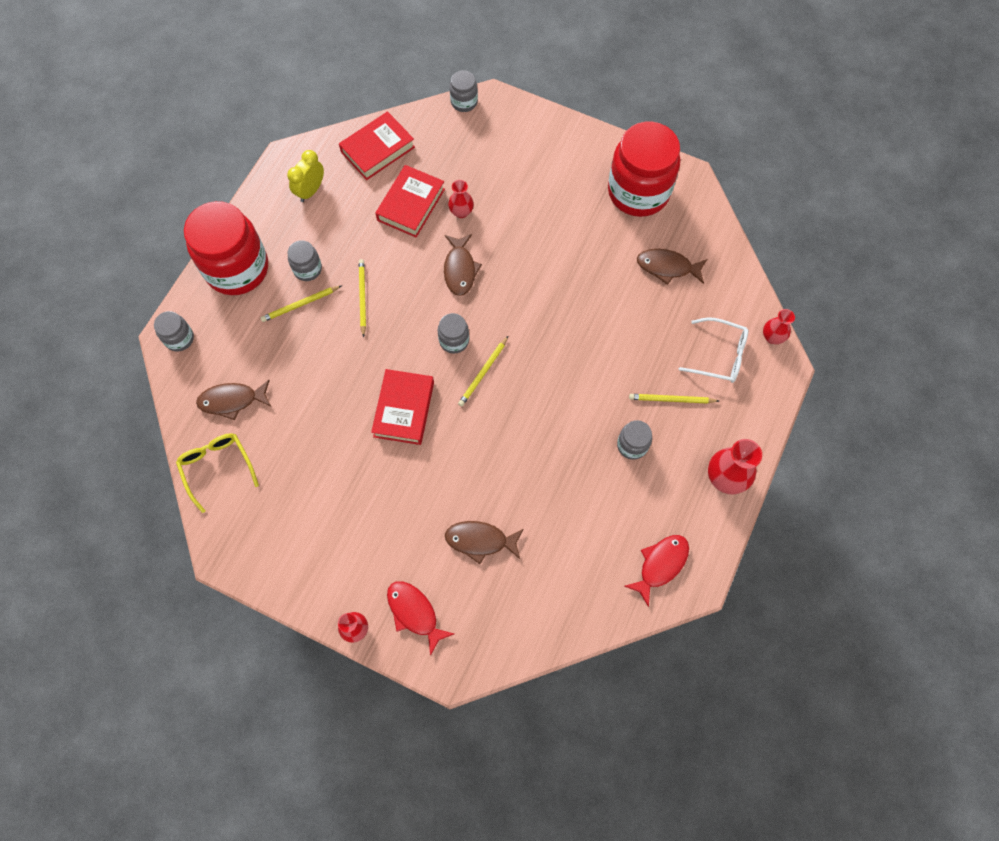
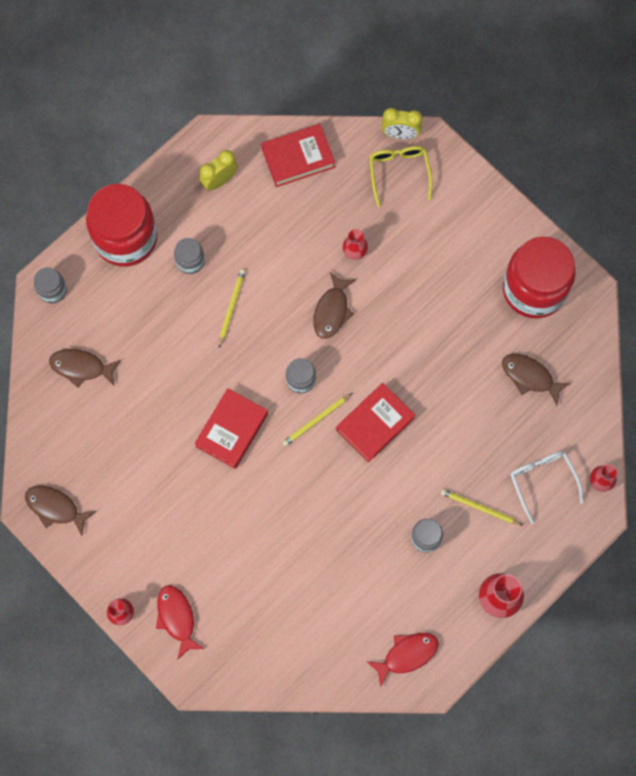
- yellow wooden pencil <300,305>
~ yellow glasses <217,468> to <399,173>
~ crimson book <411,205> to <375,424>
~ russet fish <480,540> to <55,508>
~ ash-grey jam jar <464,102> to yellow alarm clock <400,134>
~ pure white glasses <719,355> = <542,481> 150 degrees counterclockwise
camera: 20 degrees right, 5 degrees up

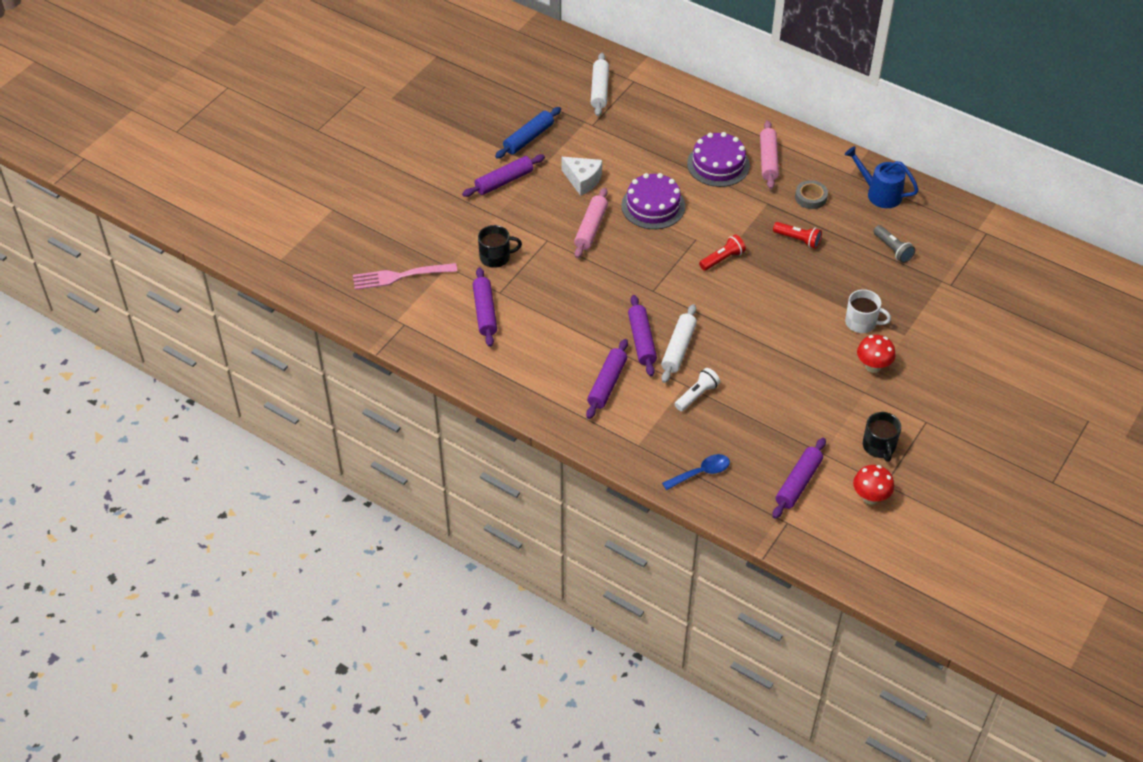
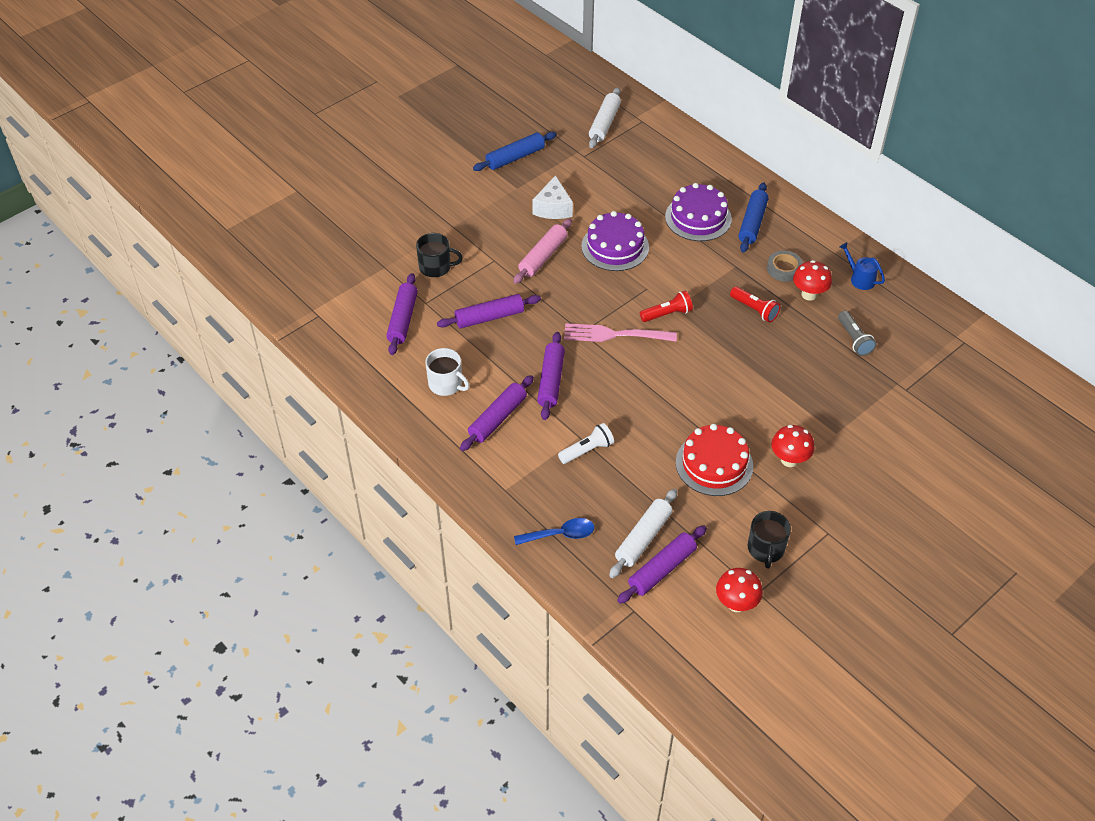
+ crimson cake <714,464>
+ crimson mushroom <809,294>
~ rose-pink table fork <401,276> to <615,334>
~ royal purple rolling pin <504,181> to <489,317>
~ pure white rolling pin <678,348> to <643,538>
~ pure white tea mug <861,322> to <446,384>
~ rose-pink rolling pin <768,160> to blue rolling pin <752,223>
~ pure white cheese wedge <582,180> = <553,208> 45 degrees clockwise
~ blue sprinkling can <879,193> = <859,278> x0.65
camera: 15 degrees right, 0 degrees up

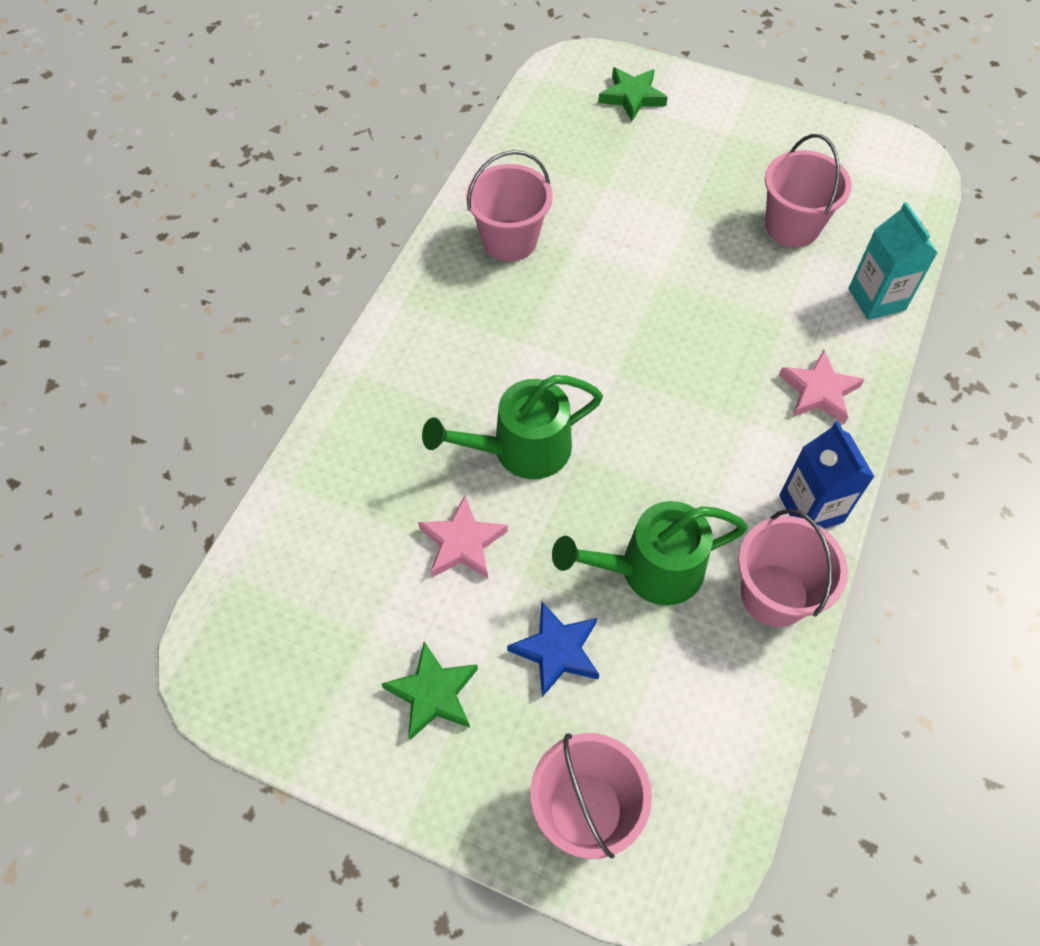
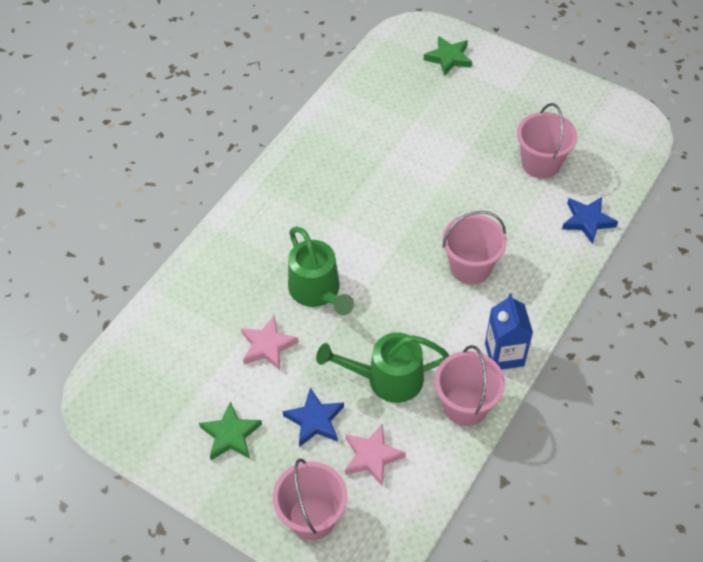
~ rose-pink pail <509,240> to <470,267>
~ rose-pink star shape <819,391> to <372,456>
~ teal carton <876,299> to blue star shape <587,221>
~ emerald sprinkling can <520,450> = <318,292> 105 degrees counterclockwise
camera: 10 degrees right, 5 degrees down

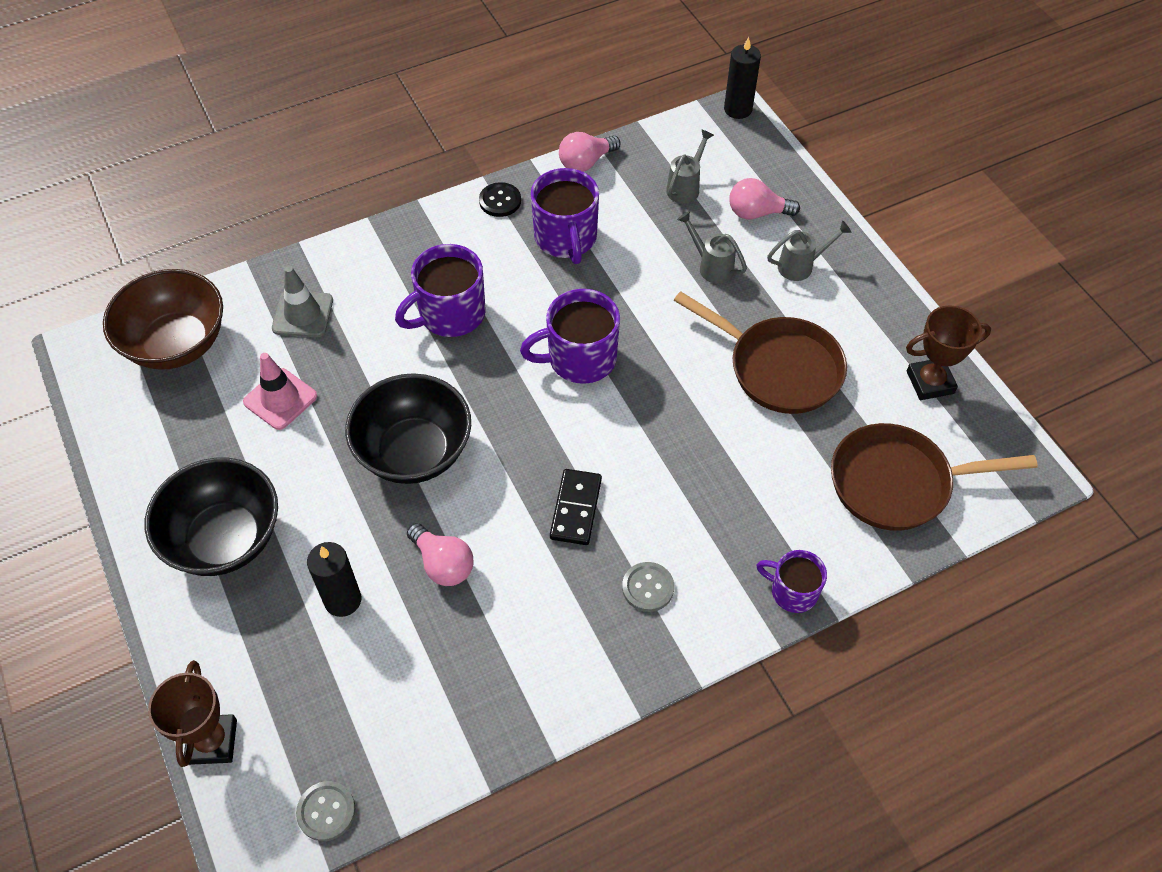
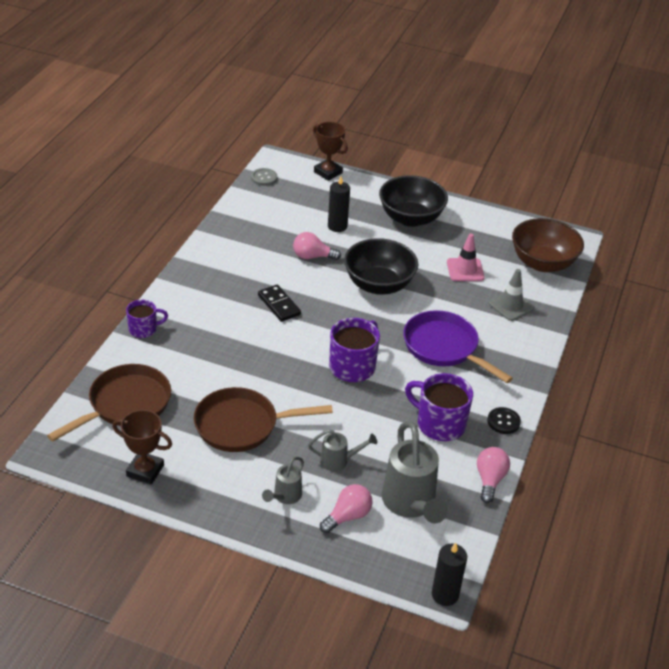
- ash-grey shirt button <648,588>
~ royal purple tea mug <450,314> to royal purple skillet <444,347>
~ russet trophy <930,382> = <145,470> 75 degrees clockwise
~ ash-grey sprinkling can <686,187> = <411,505> x1.94
camera: 135 degrees right, 15 degrees down

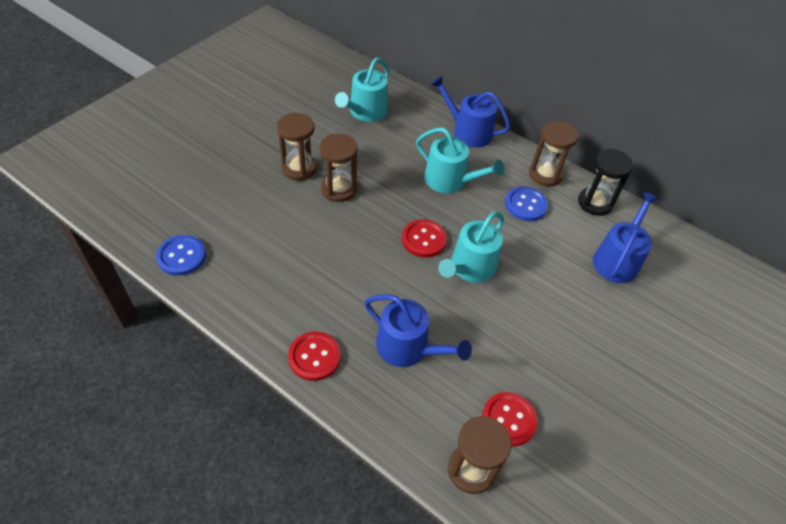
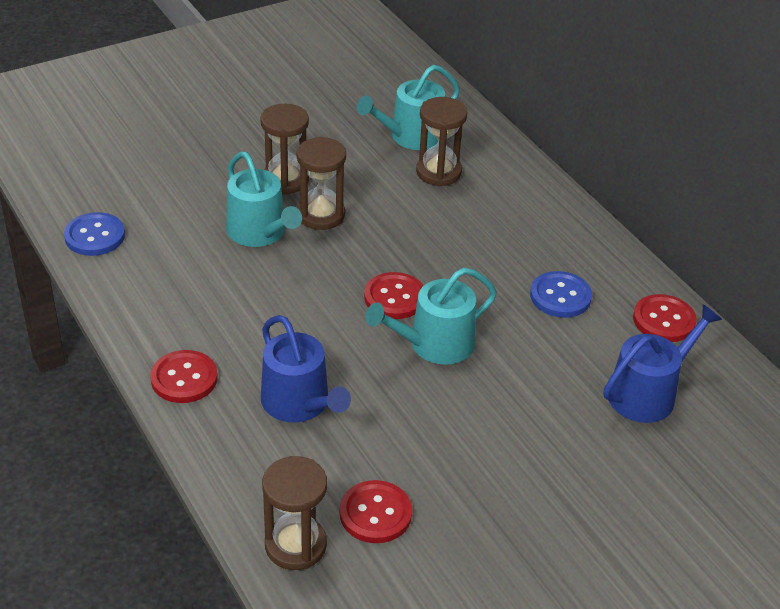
- blue sprinkling can <467,131>
~ teal sprinkling can <450,181> to <260,233>
~ russet sand timer <545,175> to <438,172>
~ ebony sand timer <595,203> to crimson shirt button <664,320>
camera: 25 degrees right, 10 degrees down

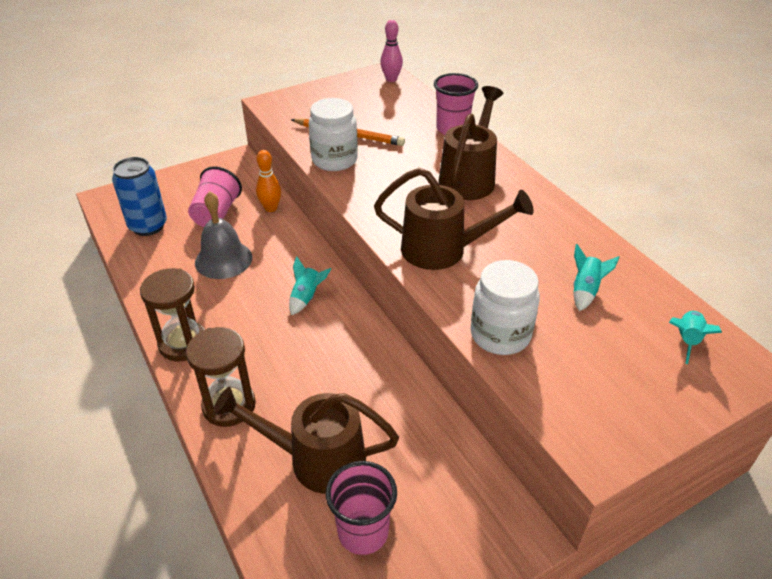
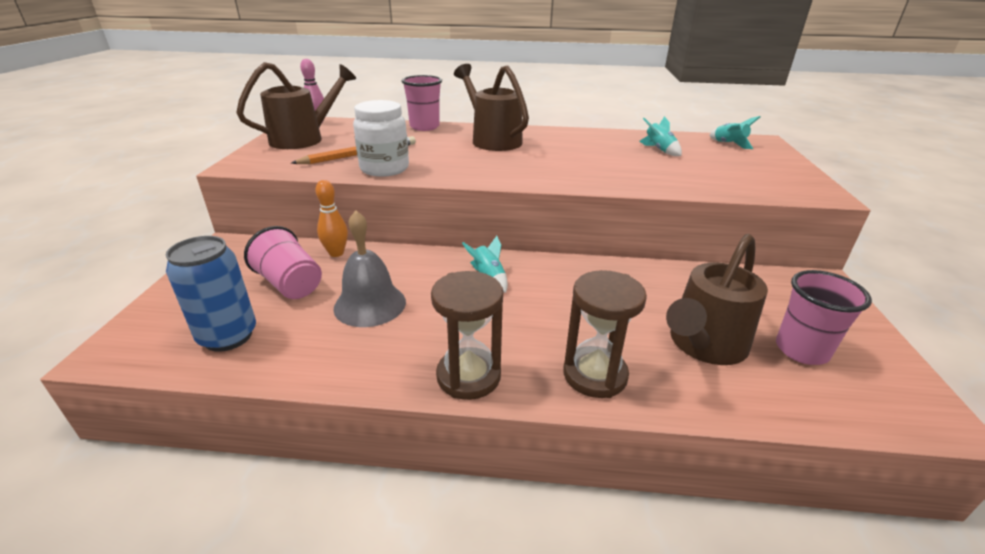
- pure white jam jar <500,335>
~ russet sprinkling can <443,250> to <304,139>
camera: 55 degrees left, 10 degrees down

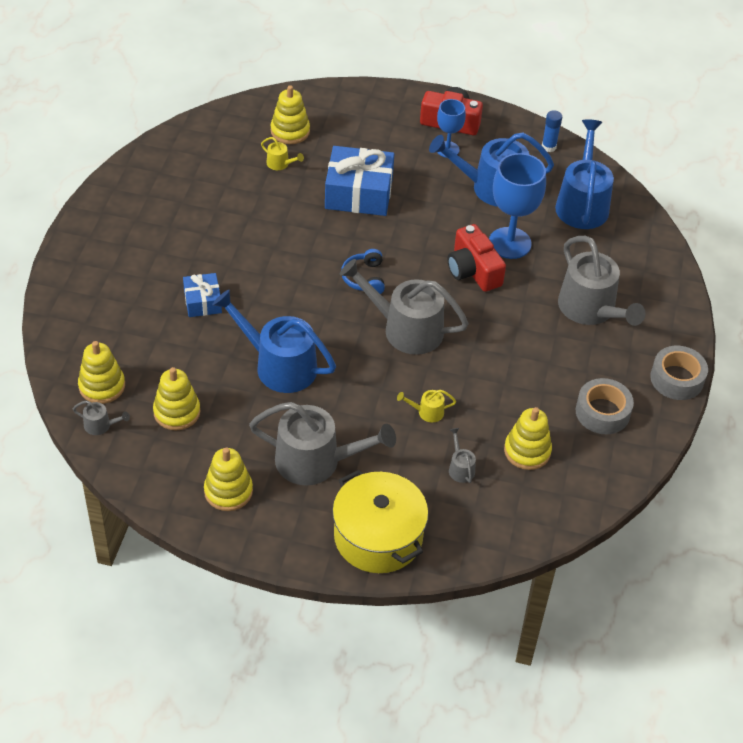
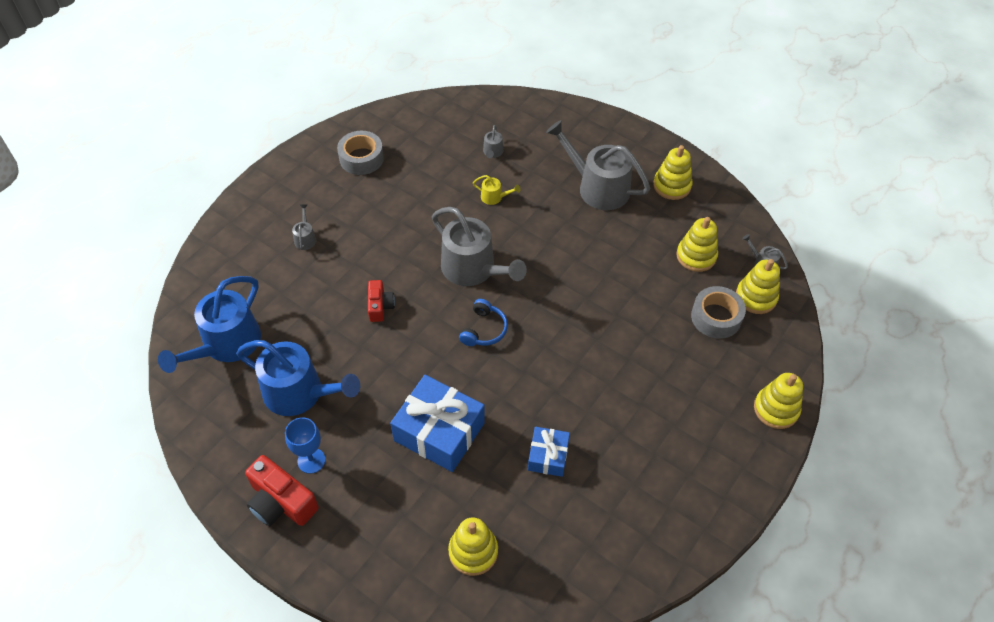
- blue sprinkling can <279,365>
- yellow sprinkling can <280,164>
- yellow stockpot <378,536>
- blue wine glass <509,243>
- blue glue <548,147>
~ blue present <203,302> to <548,456>
~ yellow stacking toy <527,451> to <776,409>
~ ash-grey roll of tape <677,379> to <716,317>
~ crimson camera <473,270> = <380,306> x0.61
~ ash-grey sprinkling can <590,309> = <305,238> x0.42
camera: 155 degrees left, 5 degrees up

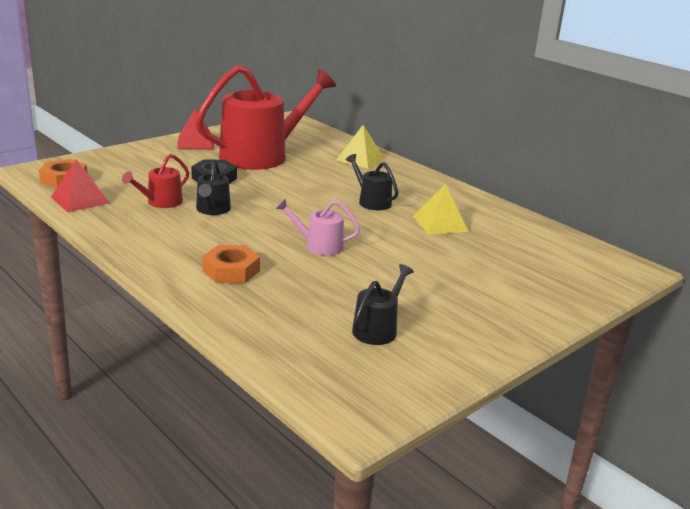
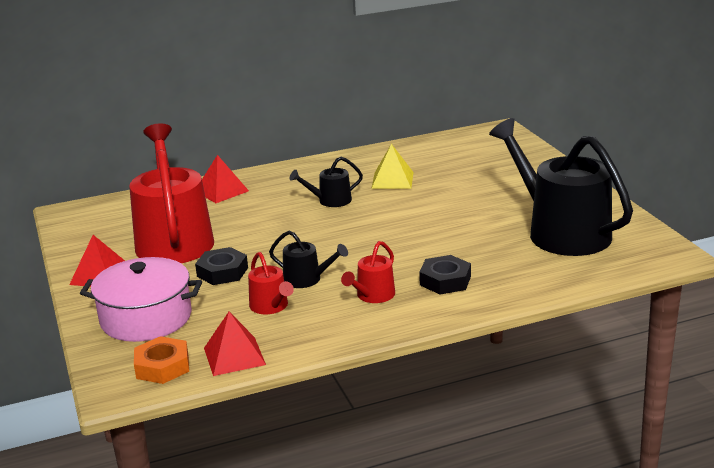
- rose-pink sprinkling can <319,246>
+ rose-pink stockpot <146,318>
+ crimson sprinkling can <373,295>
~ orange hexagon nut <231,270> to ebony hexagon nut <445,281>
~ yellow solid pyramid <360,159> to crimson solid pyramid <221,191>
~ ebony sprinkling can <377,329> = <561,232> x2.27
camera: 65 degrees left, 0 degrees up

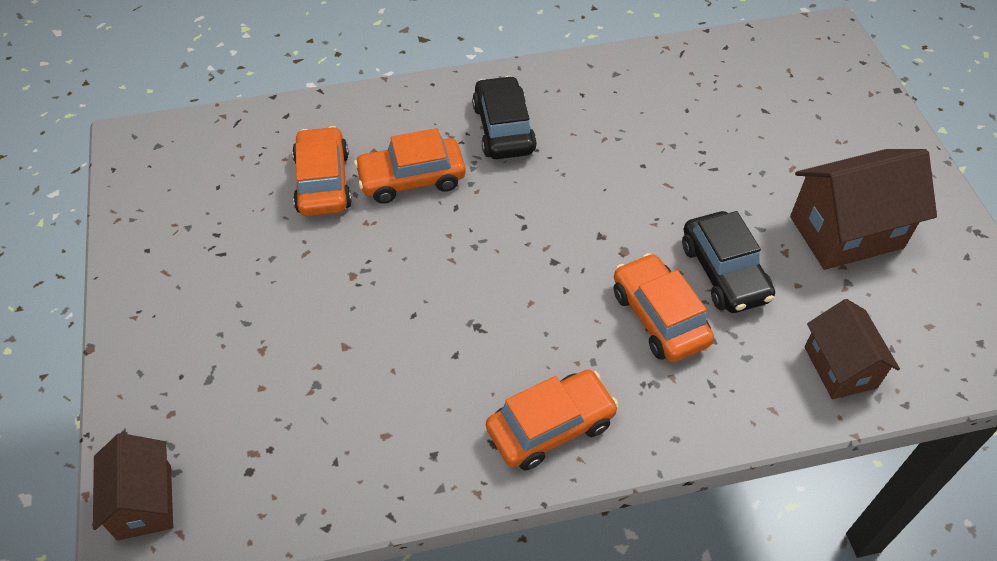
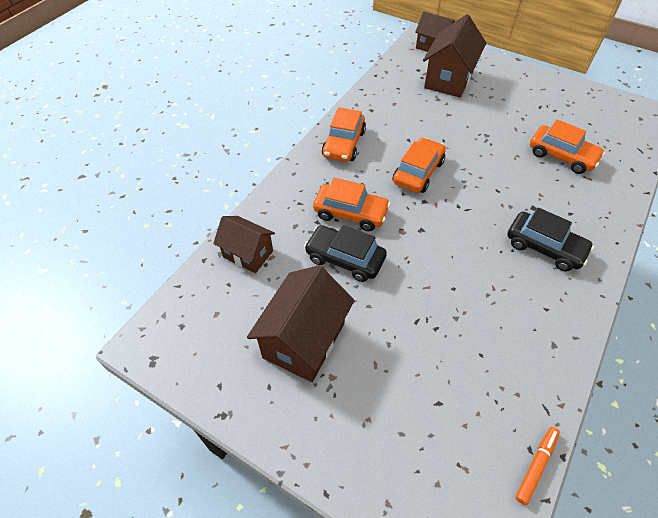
+ russet toy house <448,79>
+ orange marker pen <536,466>
~ orange toy car <411,179> to <418,172>
camera: 135 degrees right, 0 degrees up

